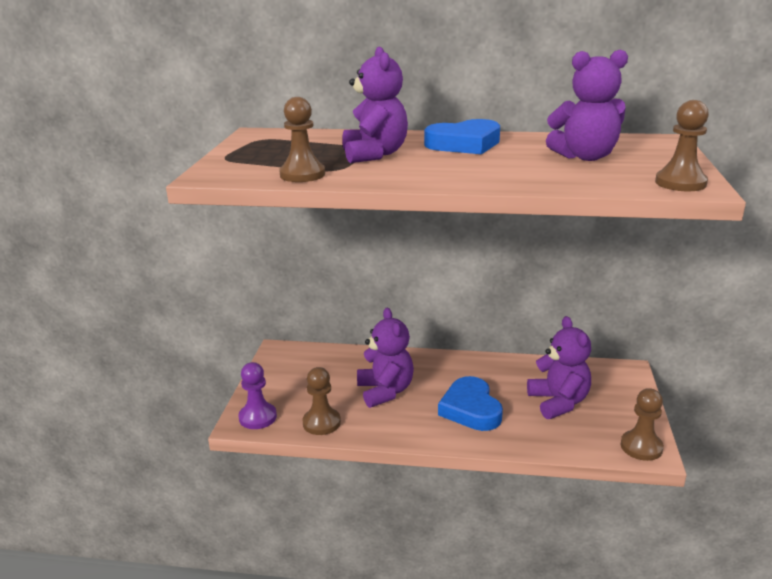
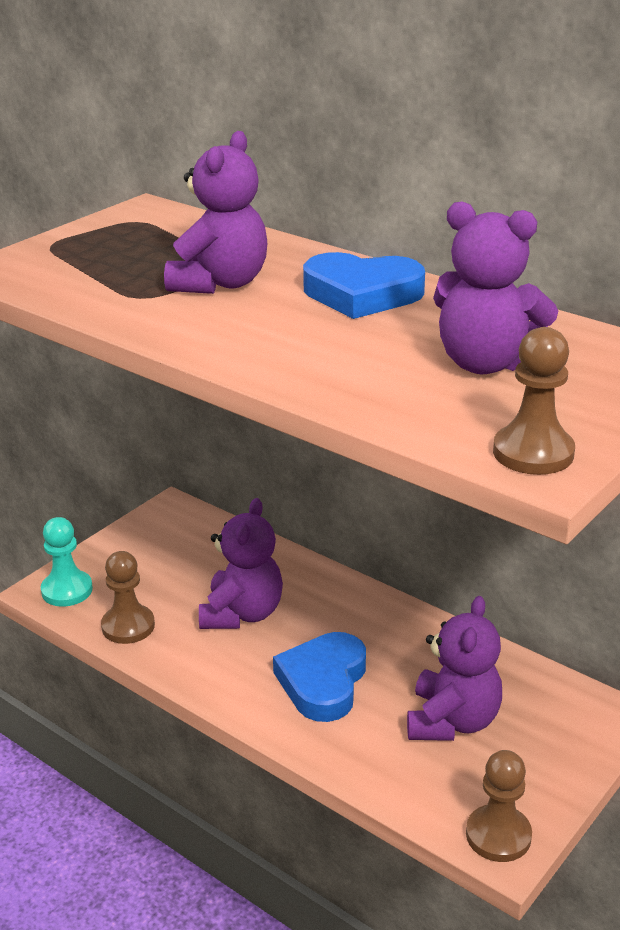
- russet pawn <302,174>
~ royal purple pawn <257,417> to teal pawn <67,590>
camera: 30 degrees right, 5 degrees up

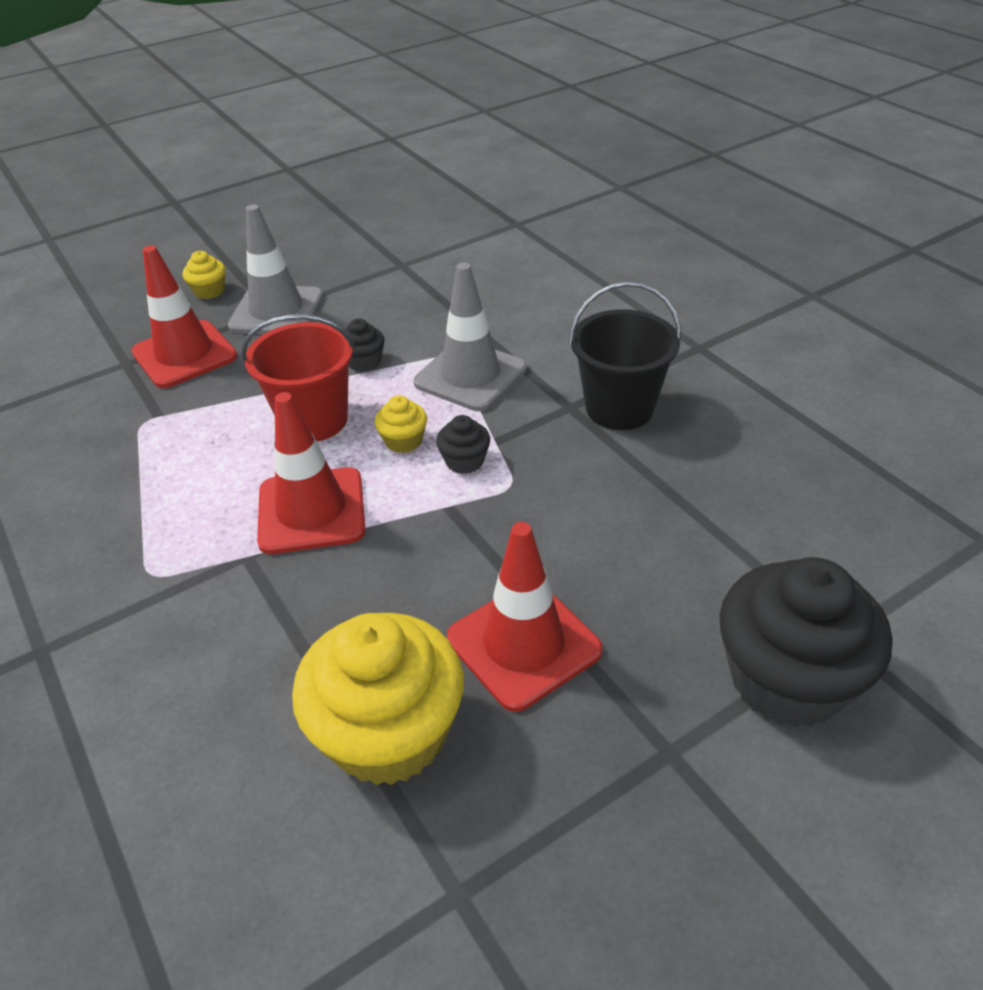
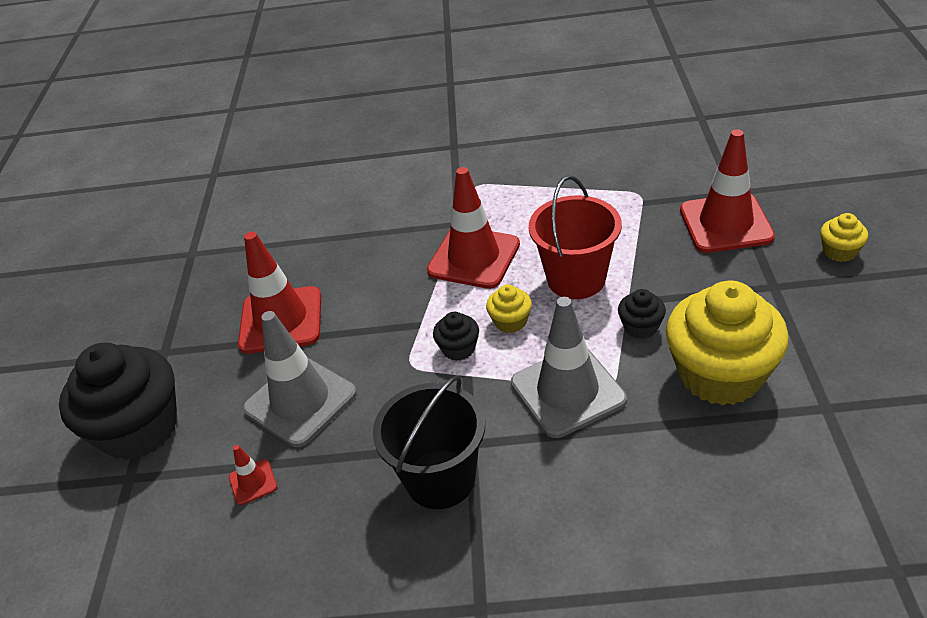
+ crimson safety cone <253,482>
~ ash-grey safety cone <277,311> to <300,401>
~ yellow cupcake <389,733> to <720,374>
camera: 125 degrees right, 0 degrees up

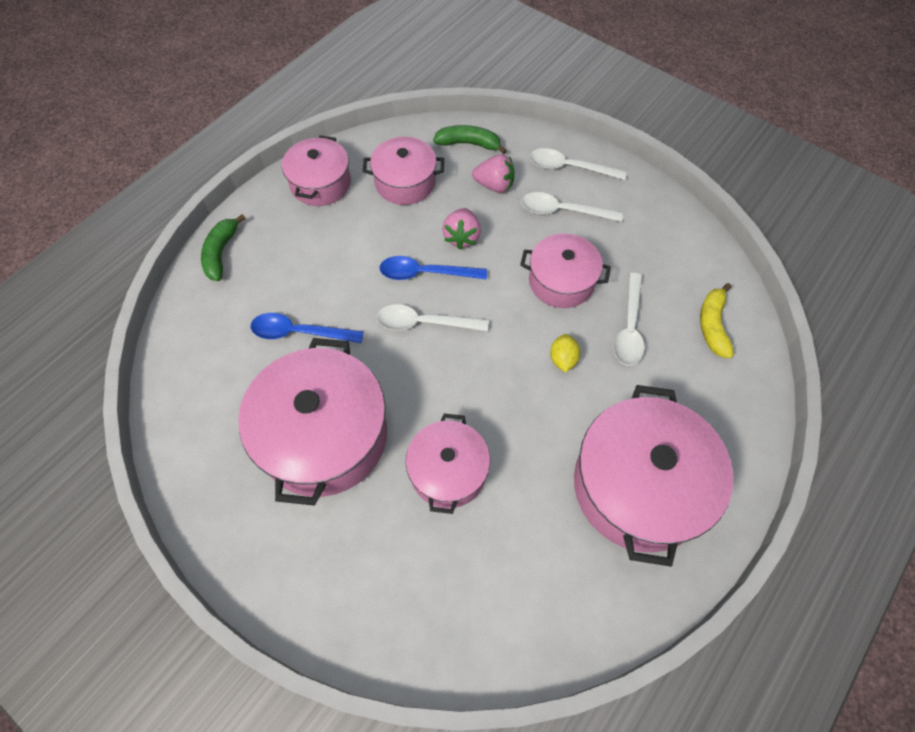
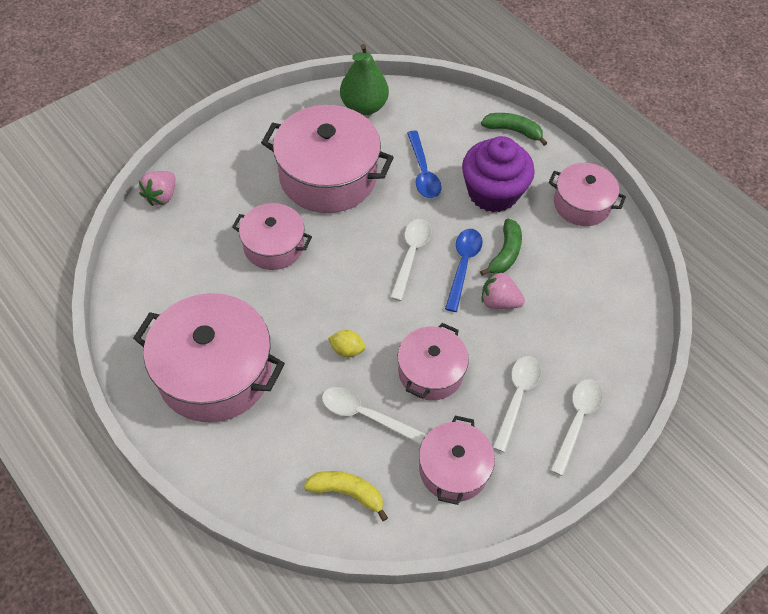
+ emerald pear <364,107>
+ royal purple cupcake <493,193>
~ rose-pink stockpot <405,182> to <453,469>
~ emerald toy banana <469,144> to <505,253>
~ rose-pink berry <494,185> to <161,196>
~ blue spoon <299,332> = <423,172> 150 degrees clockwise
camera: 100 degrees right, 5 degrees down

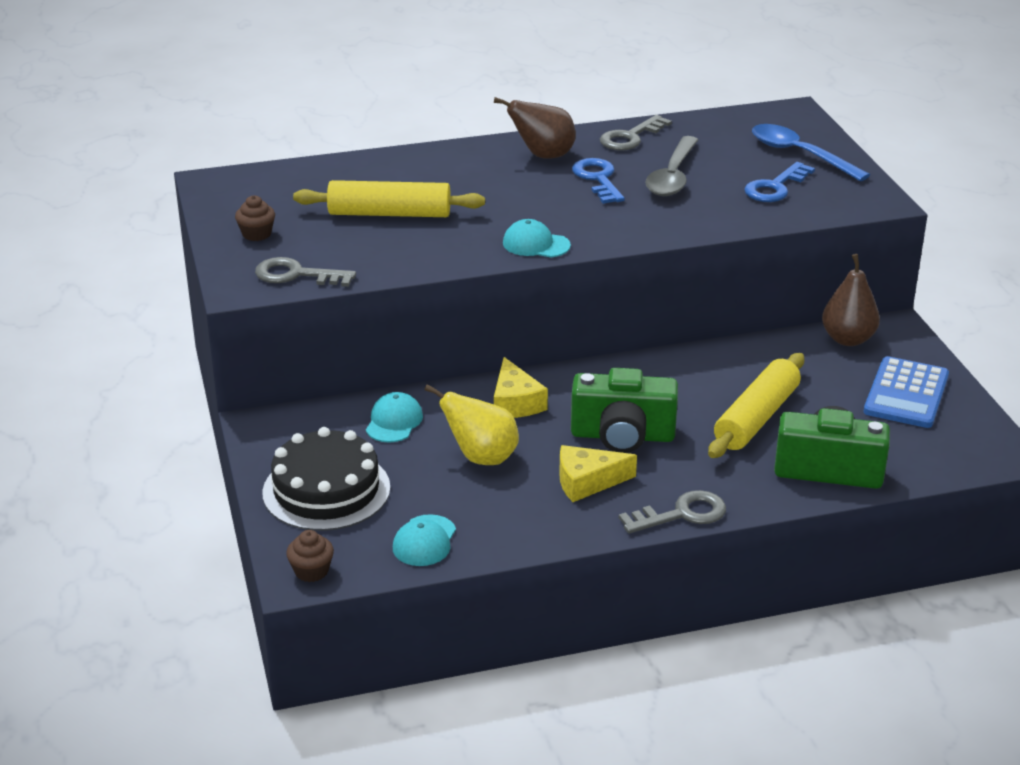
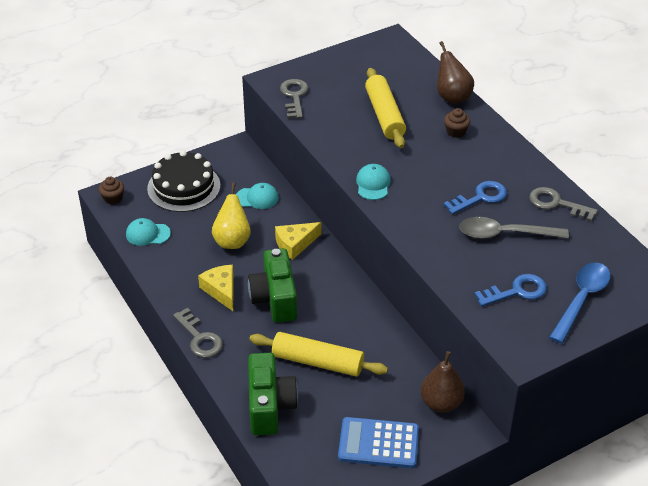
~ russet cupcake <256,234> to <456,131>
~ russet pear <543,156> to <452,97>
~ blue latchkey <775,187> = <516,291> 135 degrees clockwise
camera: 75 degrees right, 10 degrees up

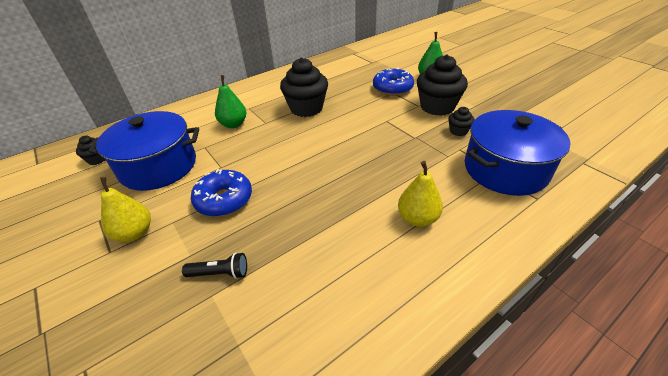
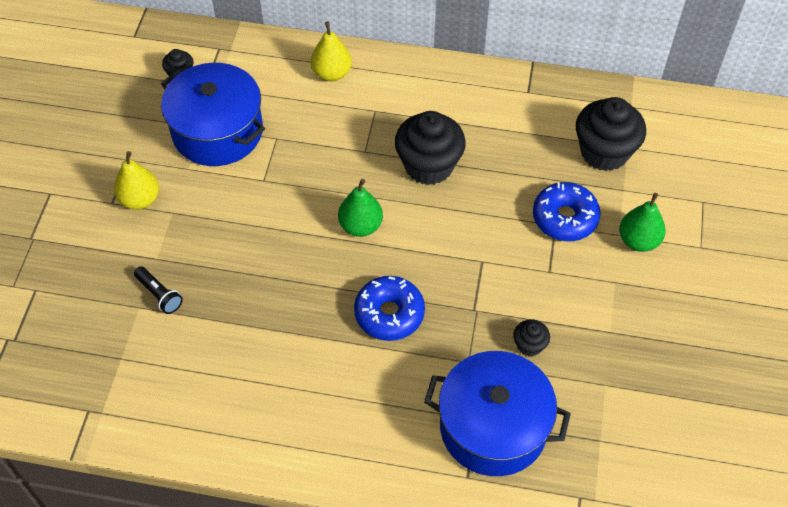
~ blue doughnut <224,200> to <389,314>
~ emerald pear <233,124> to <360,226>
~ yellow pear <417,218> to <332,73>
~ ebony cupcake <437,107> to <604,152>
camera: 45 degrees right, 15 degrees up

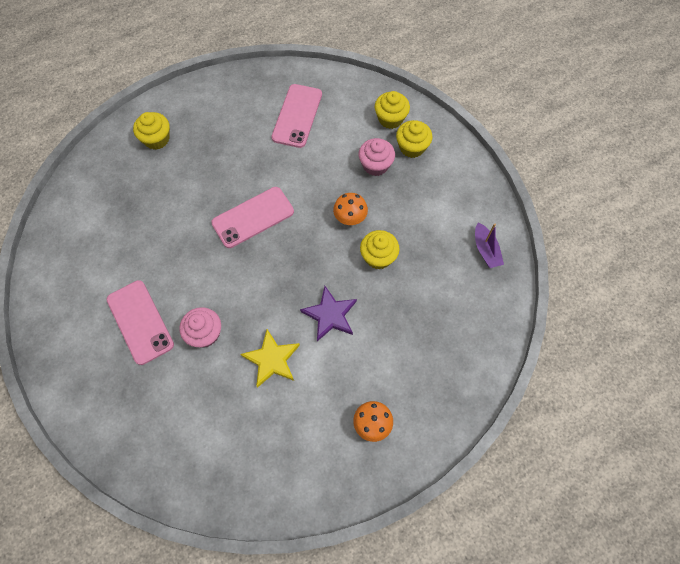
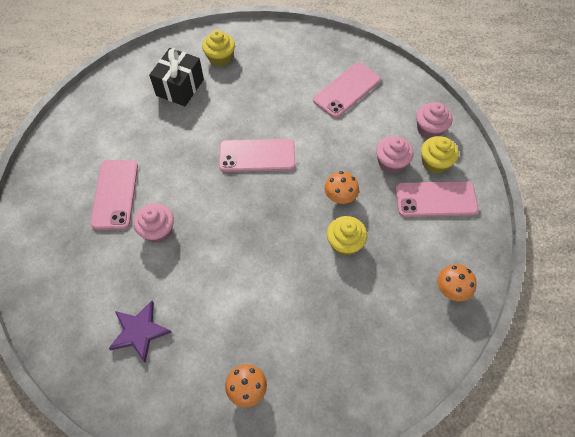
- yellow star shape <272,359>
+ ebony present <180,87>
+ rose-pink mobile phone <436,199>
~ royal purple star shape <330,315> to <139,331>
~ royal purple boat <485,250> to orange mushroom <451,289>
~ yellow cupcake <390,119> to rose-pink cupcake <429,129>
camera: 30 degrees right, 5 degrees down

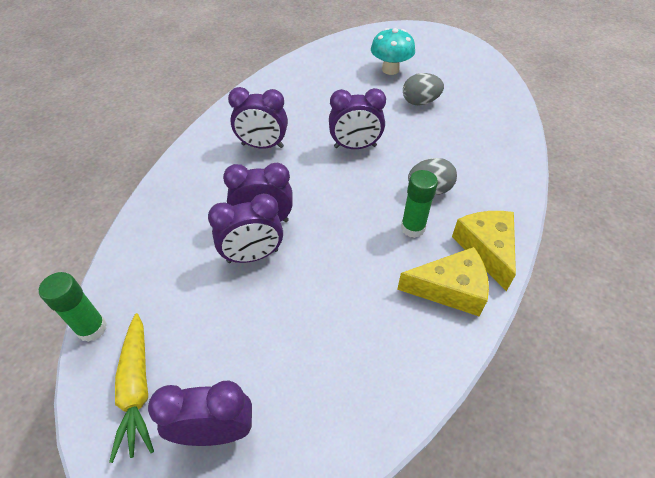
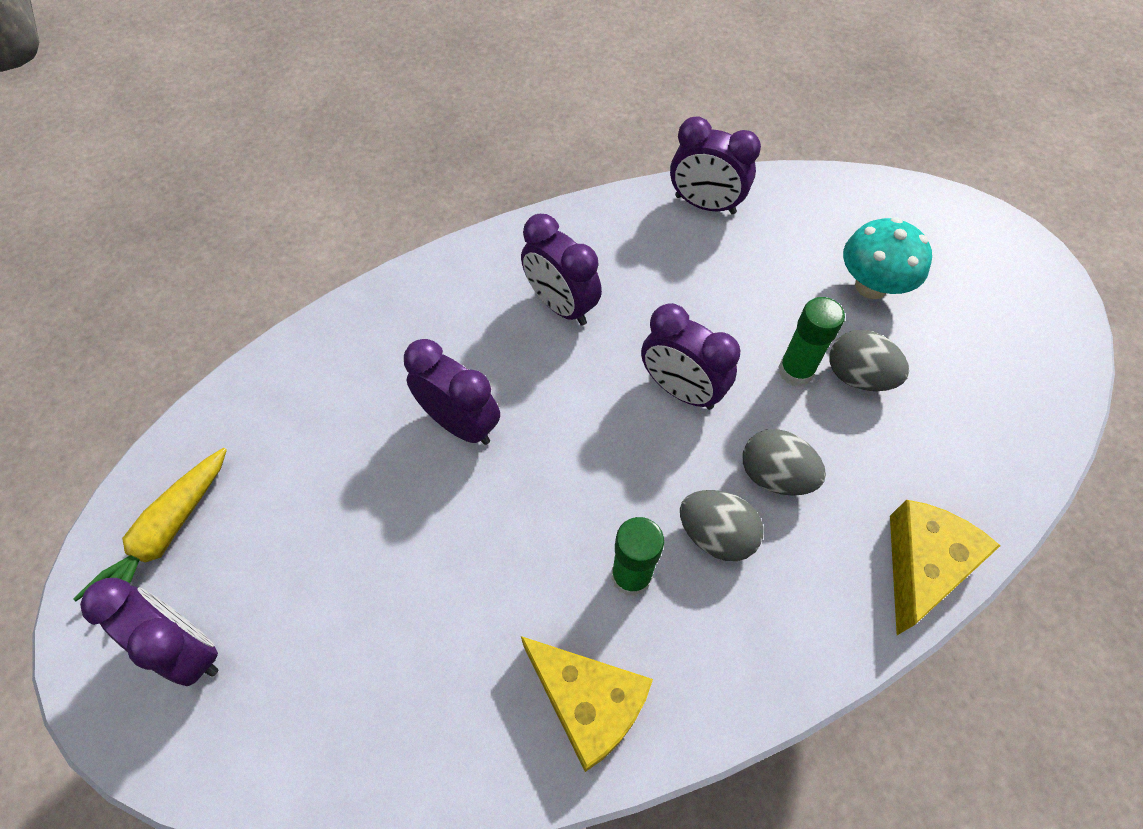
+ ash-grey egg shape <775,475>
~ emerald glue <92,328> to <795,371>
~ royal purple alarm clock <253,256> to <705,205>
~ yellow cheese wedge <486,249> to <923,565>
camera: 40 degrees right, 10 degrees up

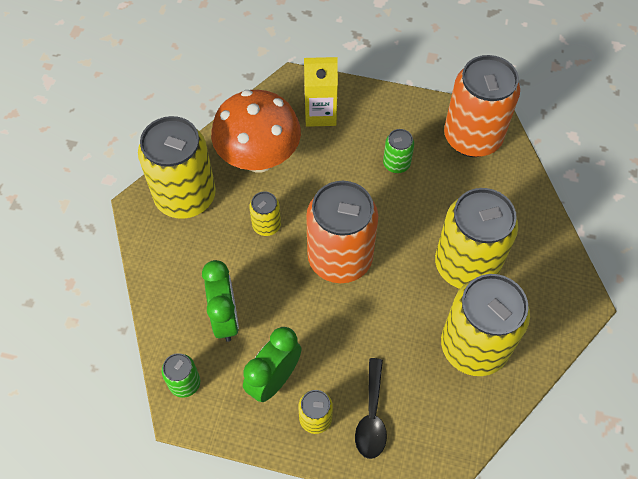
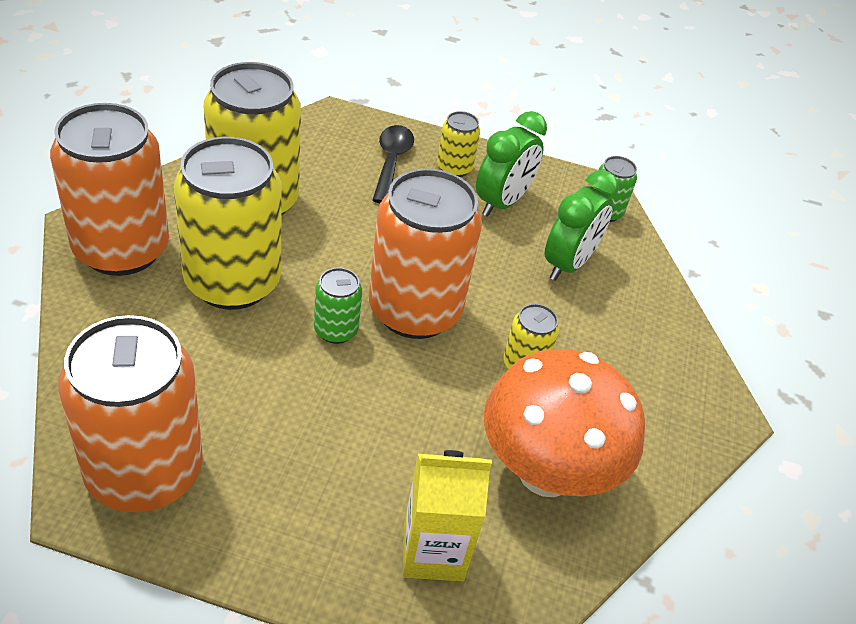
- yellow can <185,197>
+ orange can <121,249>
~ emerald can <396,164> to <336,330>
~ emerald alarm clock <225,318> = <568,264> 135 degrees counterclockwise
camera: 175 degrees right, 15 degrees down

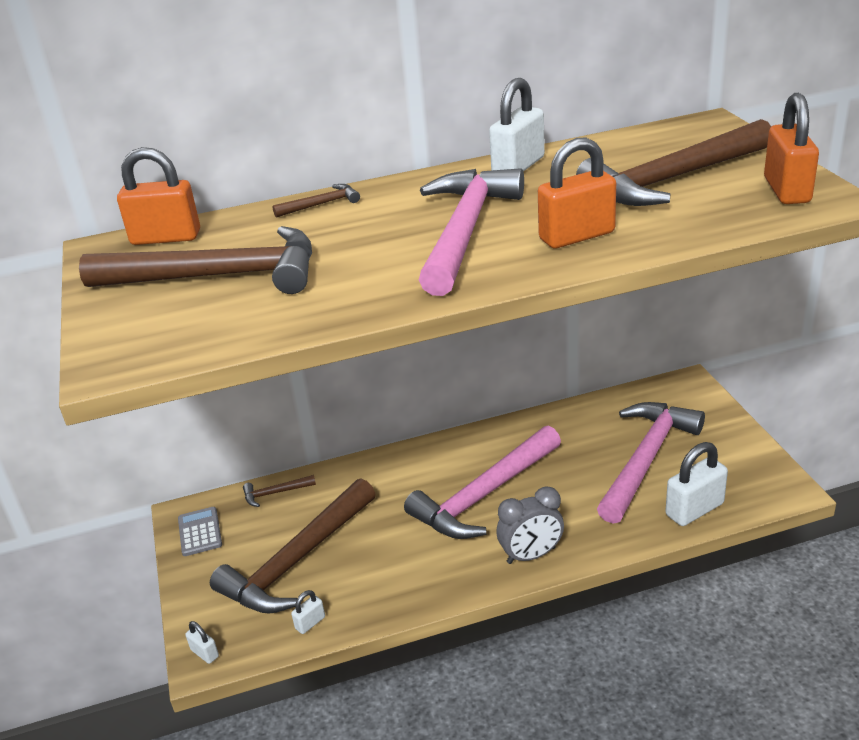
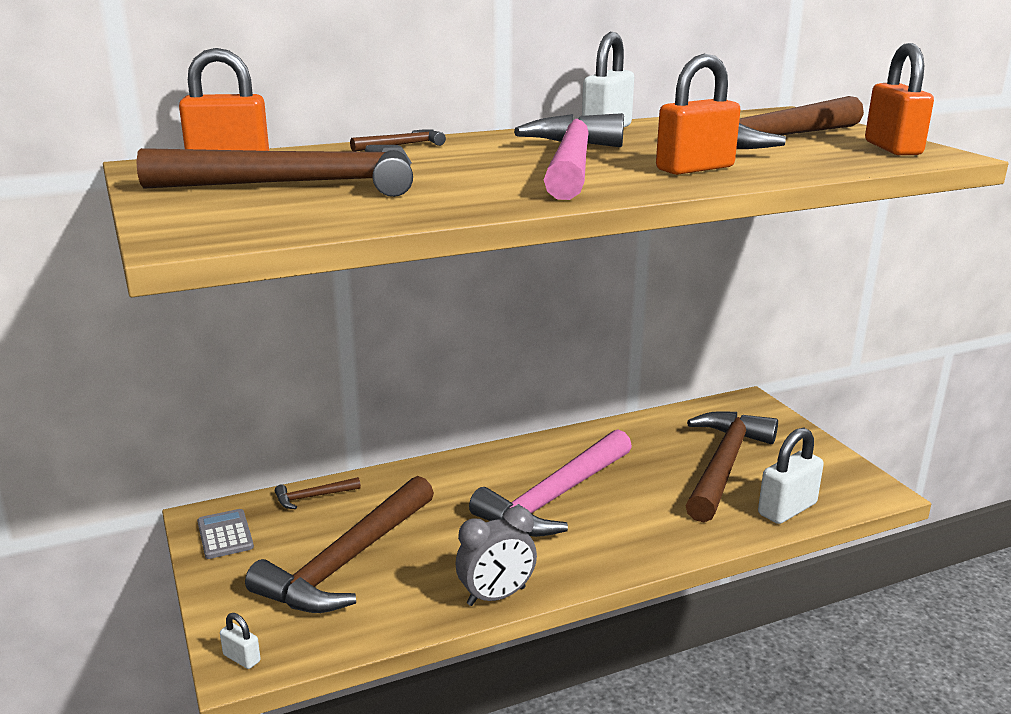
- pure white padlock <310,623>
~ ash-grey alarm clock <531,555> to <496,596>
~ rose-pink carpenter's hammer <647,459> to russet carpenter's hammer <724,465>
camera: 10 degrees left, 10 degrees down

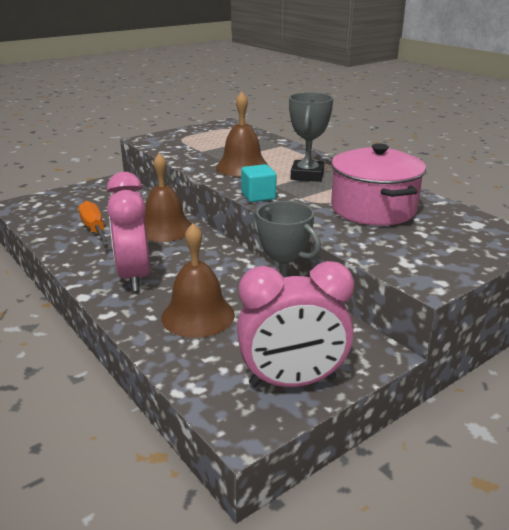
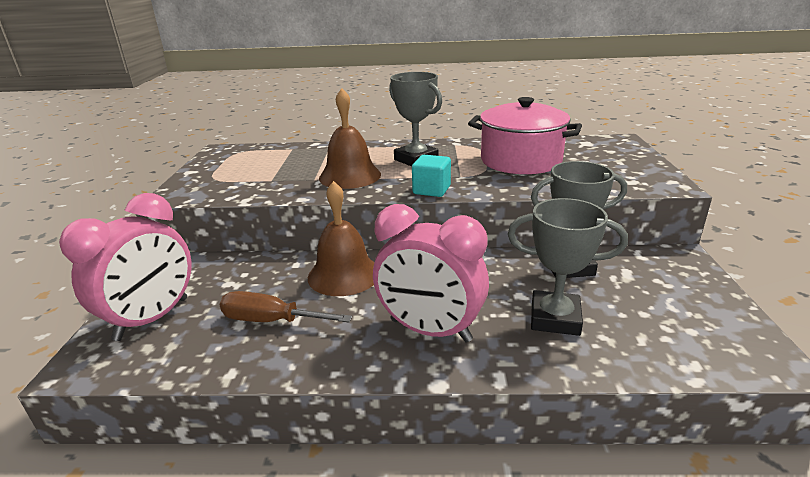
~ rose-pink alarm clock <292,381> to <152,319>
~ russet hand bell <198,315> to ash-grey trophy <555,318>
~ orange screwdriver <94,229> to russet screwdriver <271,321>
camera: 50 degrees left, 0 degrees up

